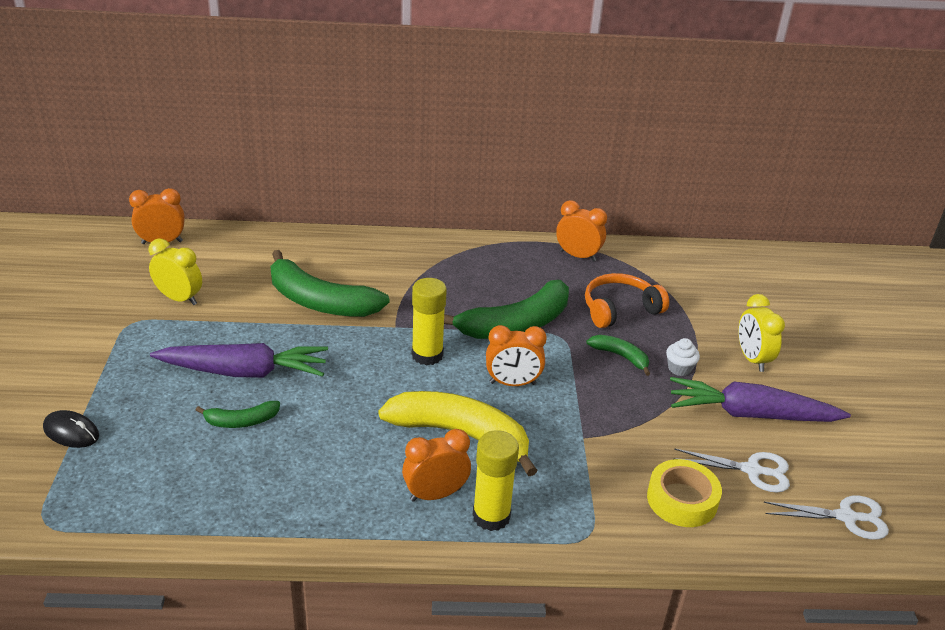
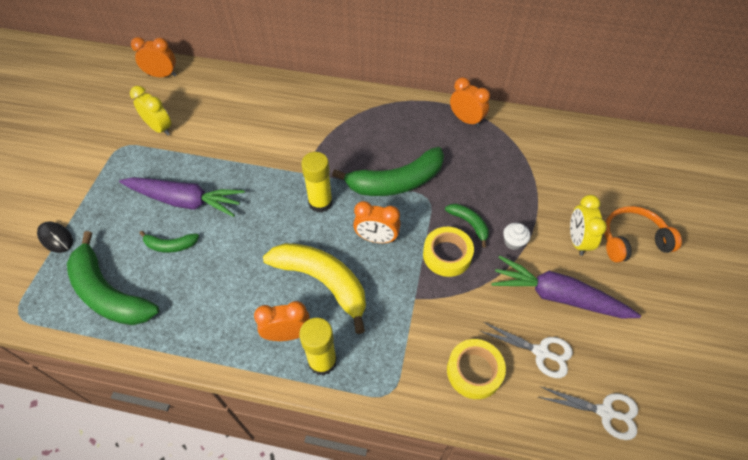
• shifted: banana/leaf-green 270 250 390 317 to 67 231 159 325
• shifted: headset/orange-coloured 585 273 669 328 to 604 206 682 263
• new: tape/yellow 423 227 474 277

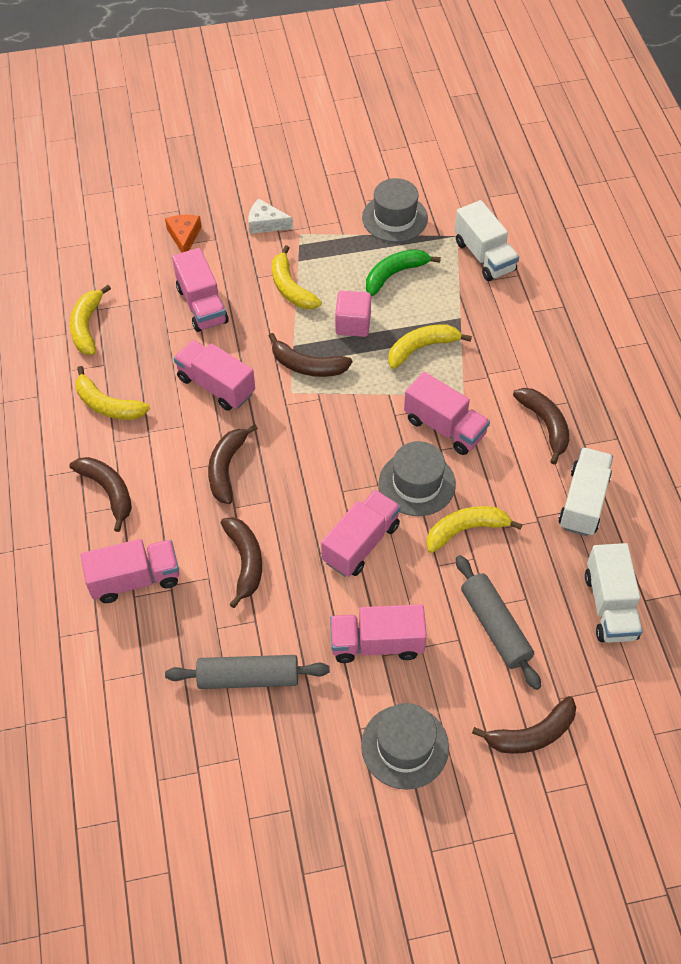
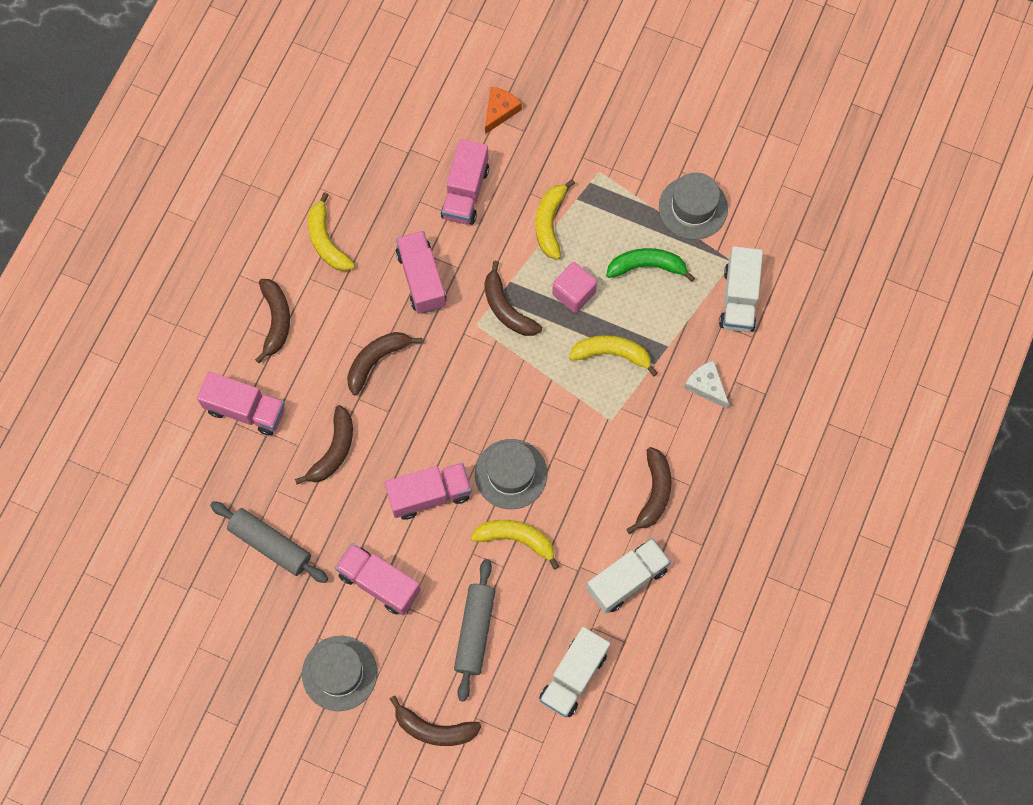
• gone: banana/yellow 70 285 111 355
• shifted: cheese/snow-white 248 199 293 234 to 684 360 729 408
• gone: toy truck/pink 404 372 490 455

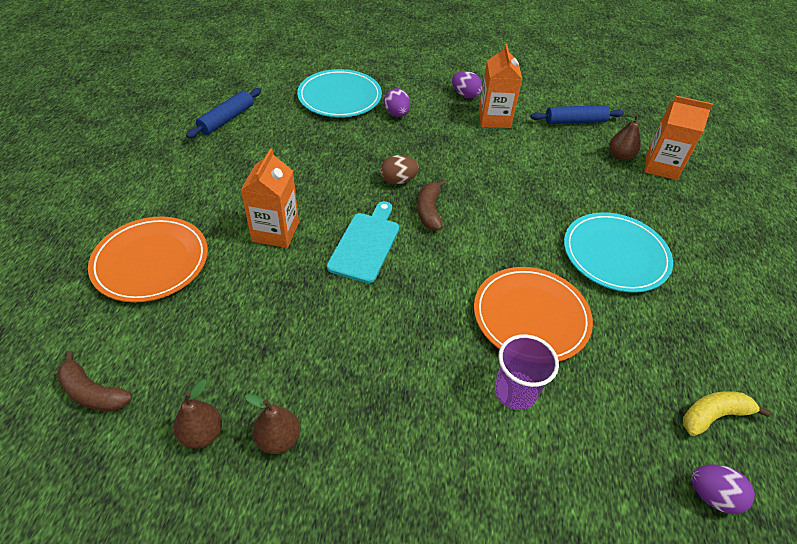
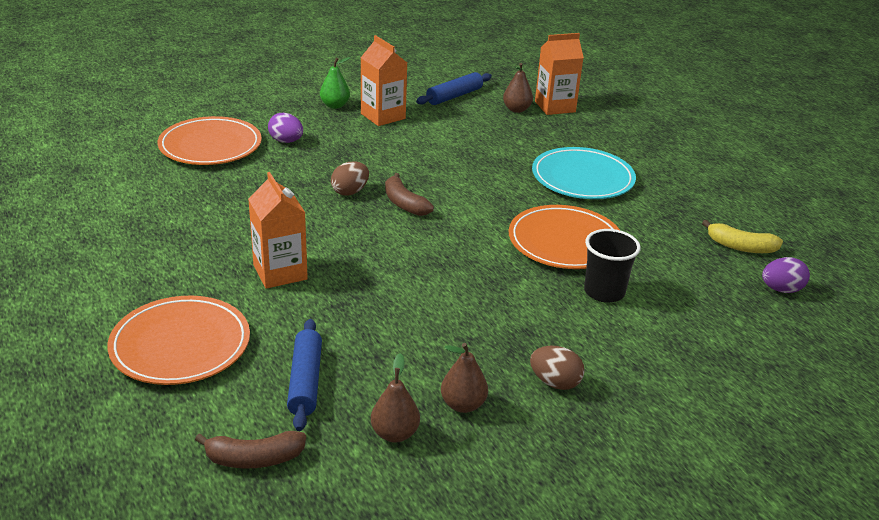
• shifted: rolling pin/blue 186 88 261 138 to 287 319 322 431
• repainted: dinner plate/teal 297 69 382 118 to dinner plate/orange-coloured 158 116 262 165
• gone: bread board/teal 327 201 399 283
• swapped: toy egg/purple 452 71 483 98 to pear/leaf-green 320 57 350 109
• repainted: cup/purple 495 334 559 410 to cup/ebony 584 229 641 303
• rotated: banana/yellow 683 391 771 436 = 702 220 783 253 105 degrees counterclockwise
• new: toy egg/dark brown 530 346 584 390

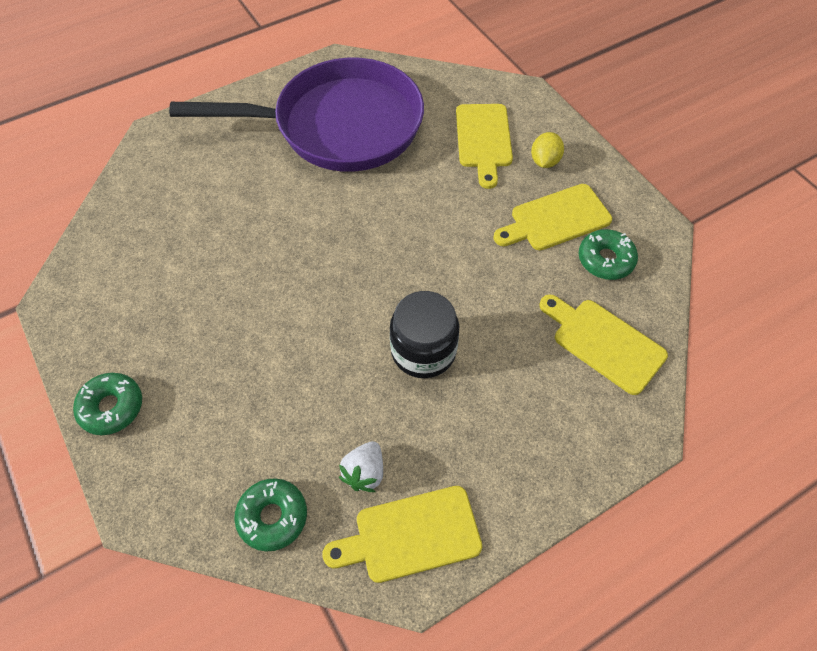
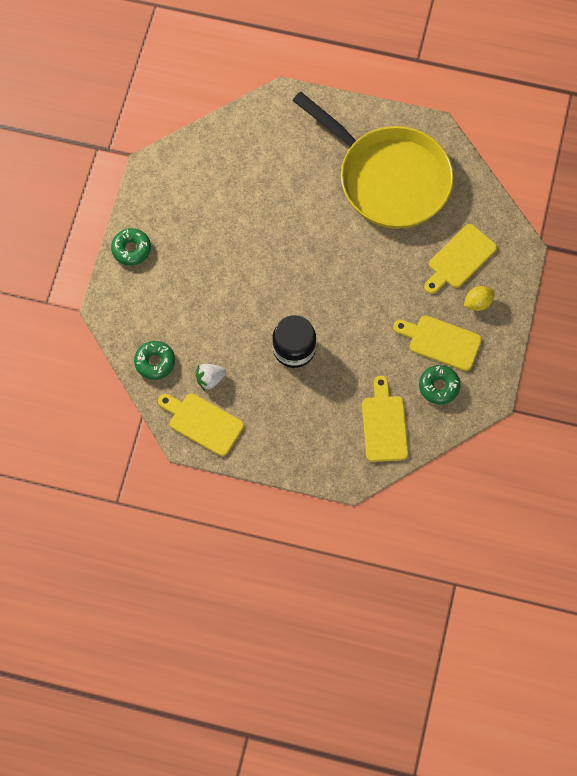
• repainted: pan/purple 169 58 424 172 to pan/yellow 292 91 454 229

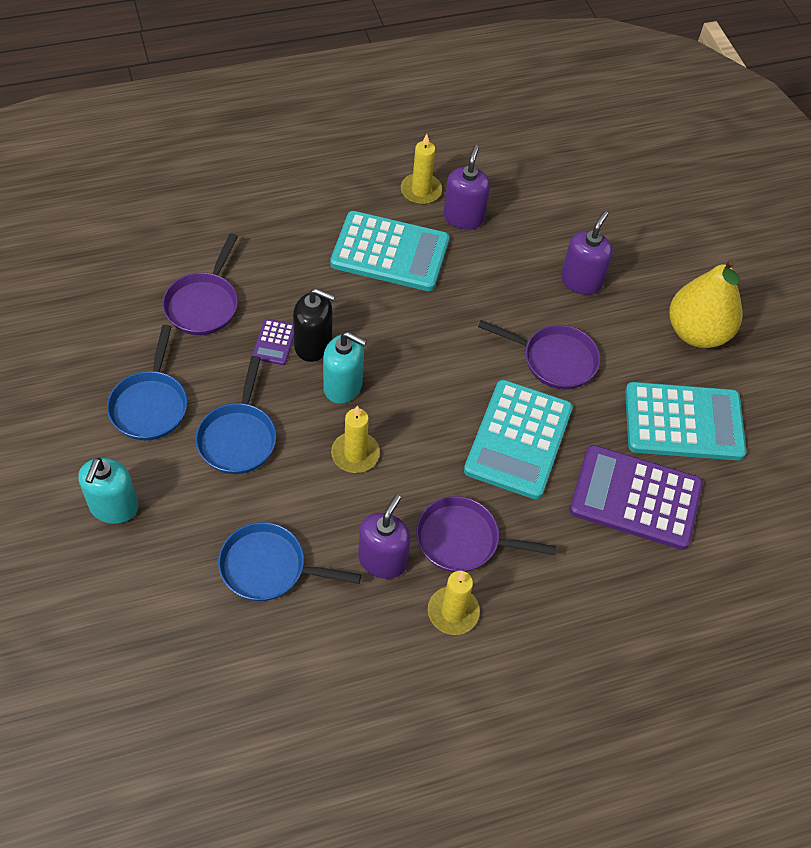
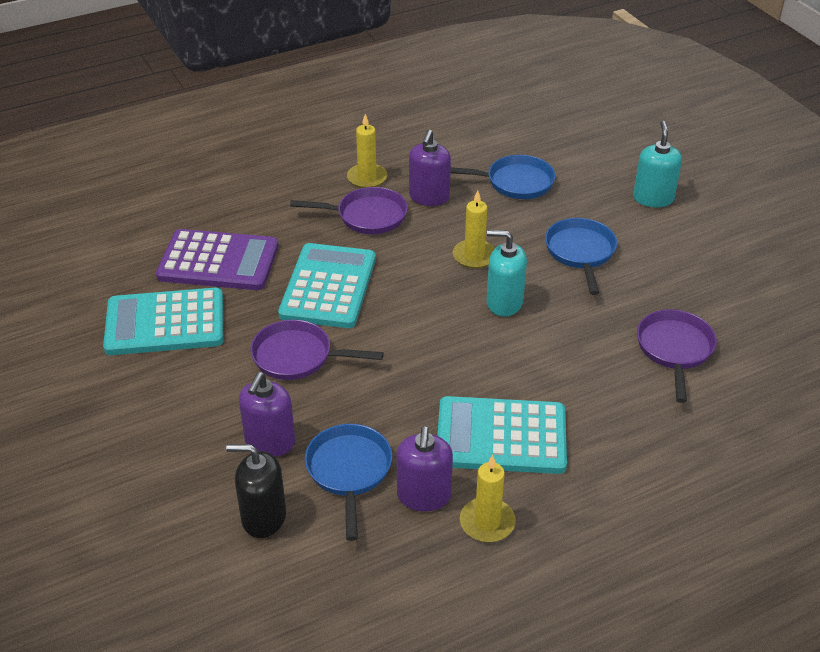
• shifted: pan/blue 107 325 187 440 to 305 424 392 541
• gone: calculator/purple 252 319 294 365
• shifted: pump bottle/ebony 293 288 335 362 to 226 444 286 538
• gone: pear/yellow 669 258 742 348

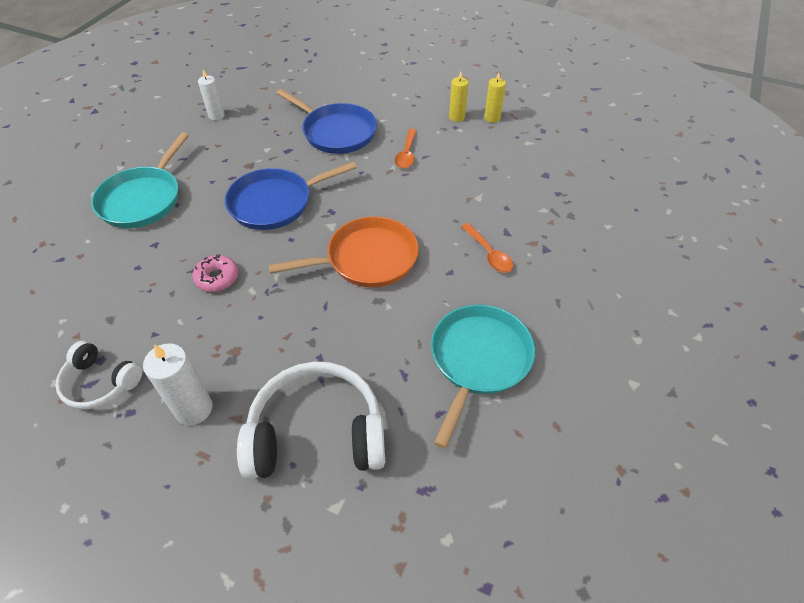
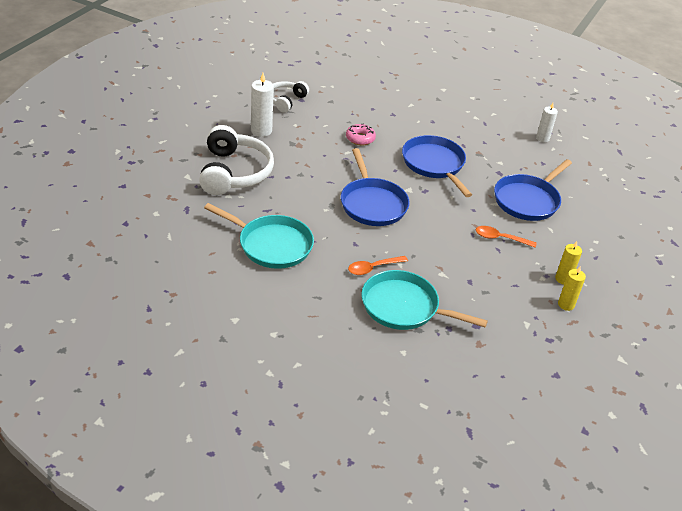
• shifted: pan/teal 91 132 189 228 to 361 270 488 330
• repainted: pan/orange-coloured 268 216 419 287 to pan/blue 341 148 410 226

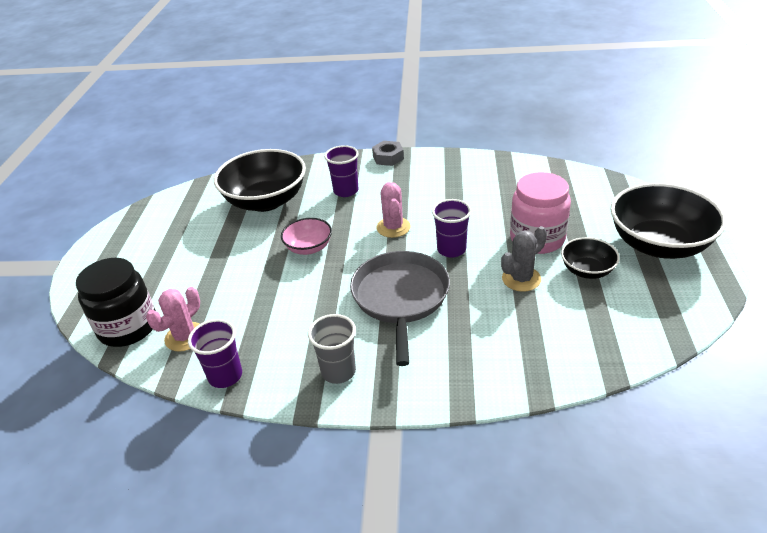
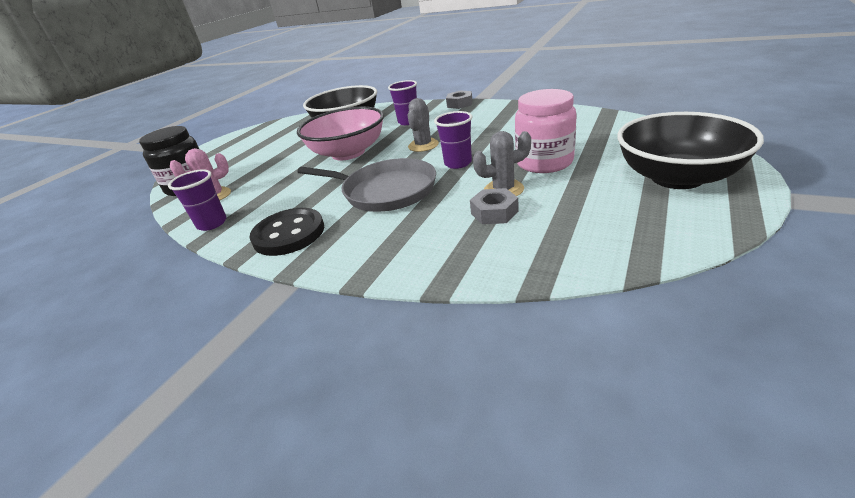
• scaled: bowl/pink 281 218 332 255 = 297 107 384 161 x1.95
• swapped: cup/grey 308 314 356 384 to sewing button/ebony 249 208 324 256
• rotated: pan/grey 350 251 450 366 = 297 158 436 212 90 degrees clockwise
• repainted: cactus/pink 376 182 411 238 to cactus/grey 407 98 439 152
• gone: bowl/ebony 561 237 620 279
• new: hex nut/grey 470 188 519 224

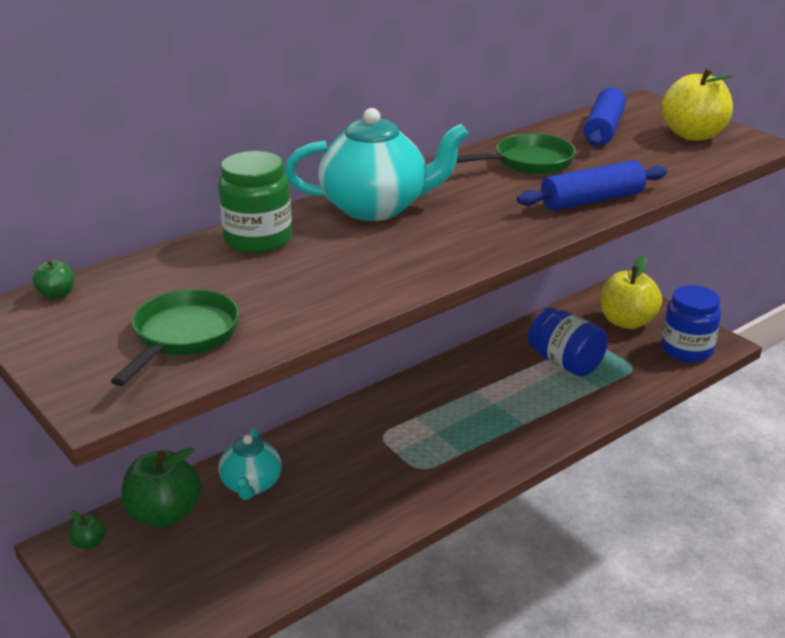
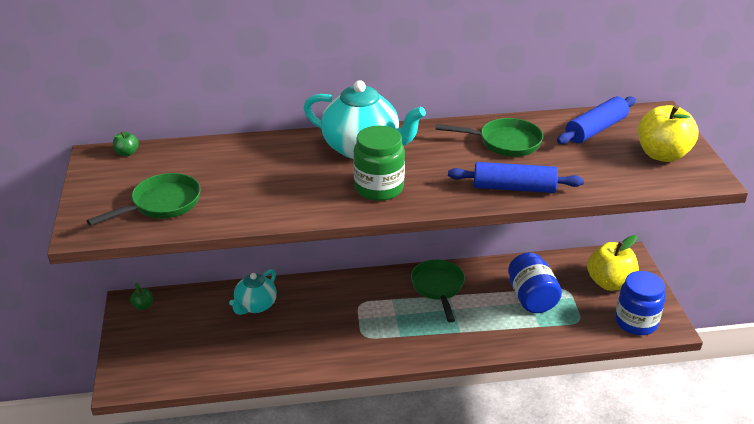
• gone: toy apple/leaf-green 121 447 202 528
• shifted: preserve jar/leaf-green 219 151 292 253 to 353 125 405 201
• new: pan/leaf-green 410 260 465 322

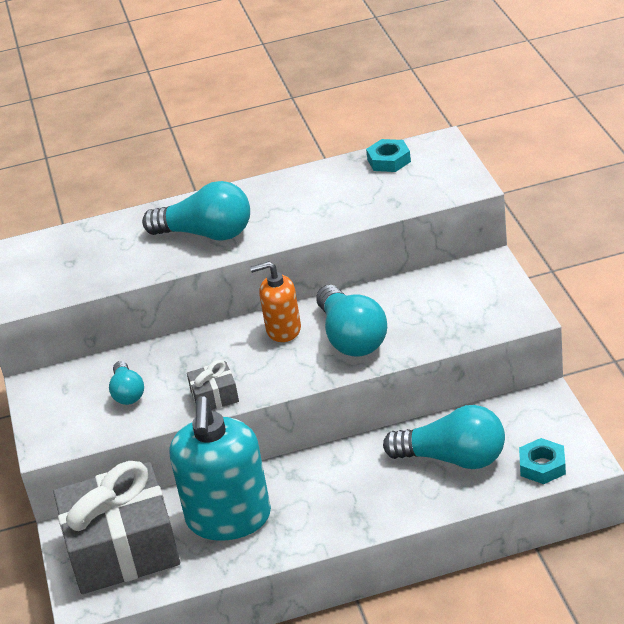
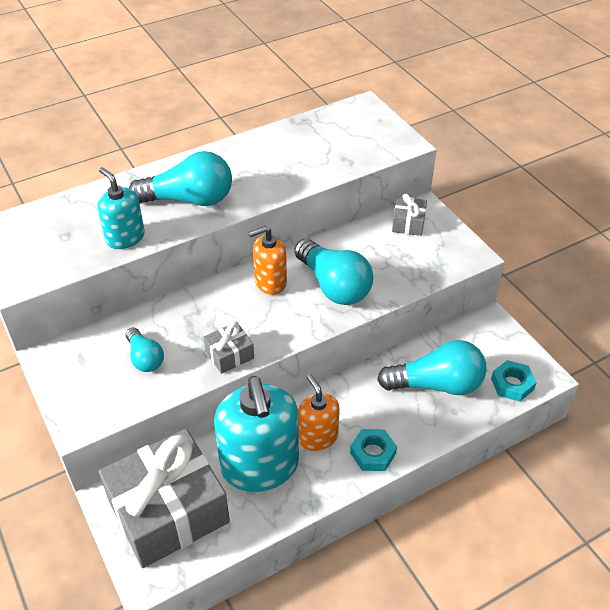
• shifted: hex nut/teal 366 139 411 172 to 350 429 397 471
• new: pump bottle/teal 97 167 145 249
• new: pump bottle/orange-coloured 298 374 340 451
• new: present/grey 392 194 427 236

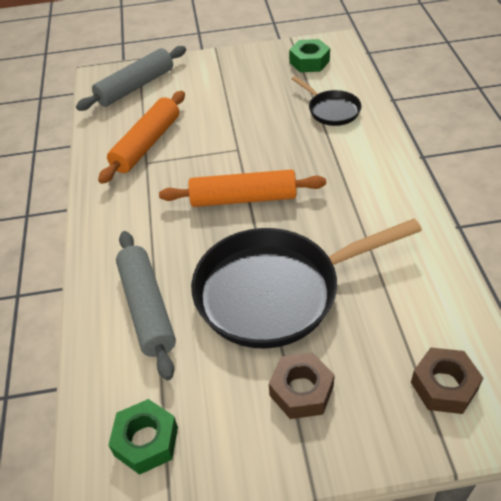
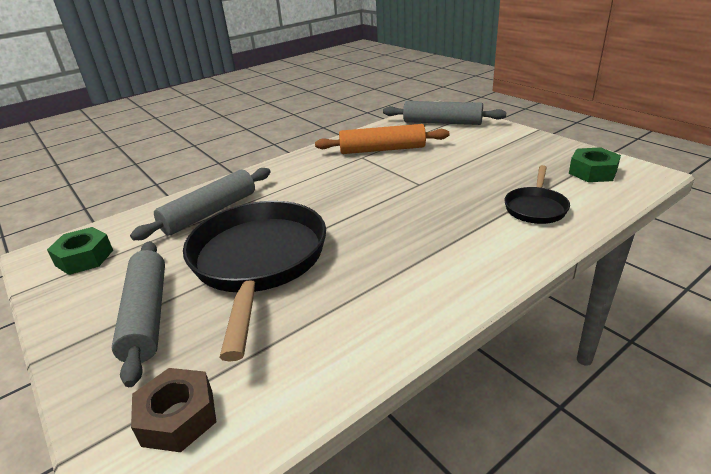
• gone: rolling pin/orange-coloured 159 170 326 207
• rotated: pan/ebony 191 219 422 349 = 183 201 326 362 45 degrees clockwise
• swapped: hex nut/dark brown 269 352 335 419 to rolling pin/grey 112 241 165 387

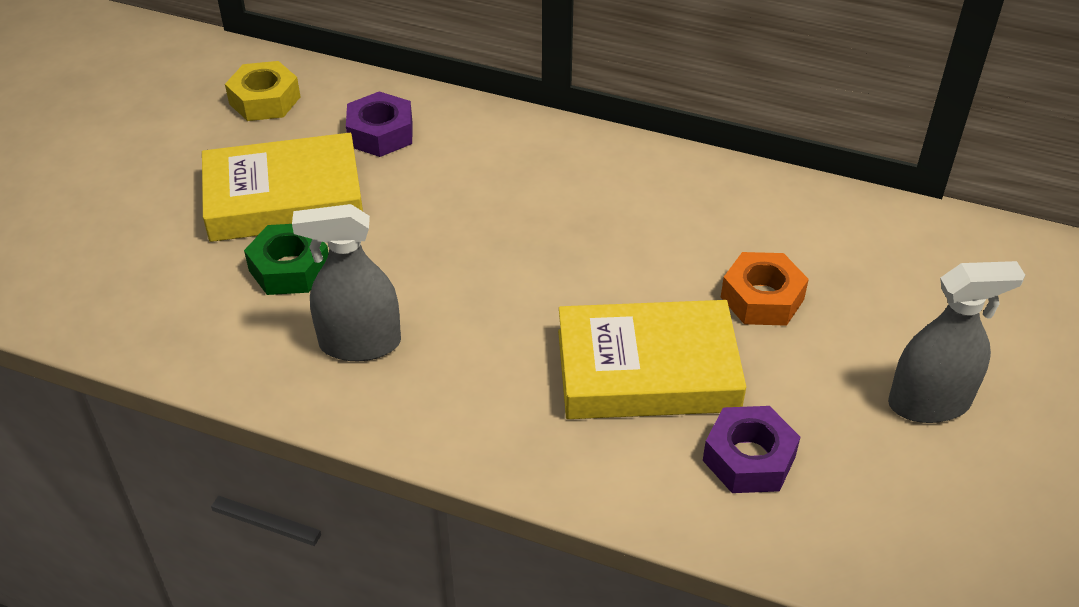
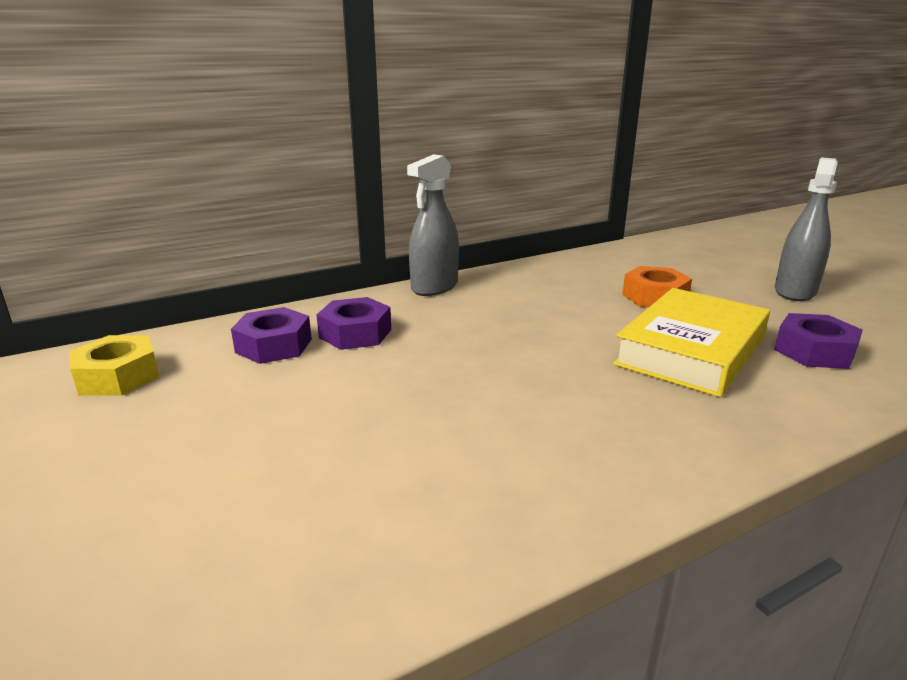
• gone: hardcover/yellow 202 133 363 242
• gone: hex nut/leaf-green 244 224 329 295
• shifted: spray bottle/grey 292 204 401 361 to 407 154 459 296
• new: hex nut/purple 317 297 391 350

